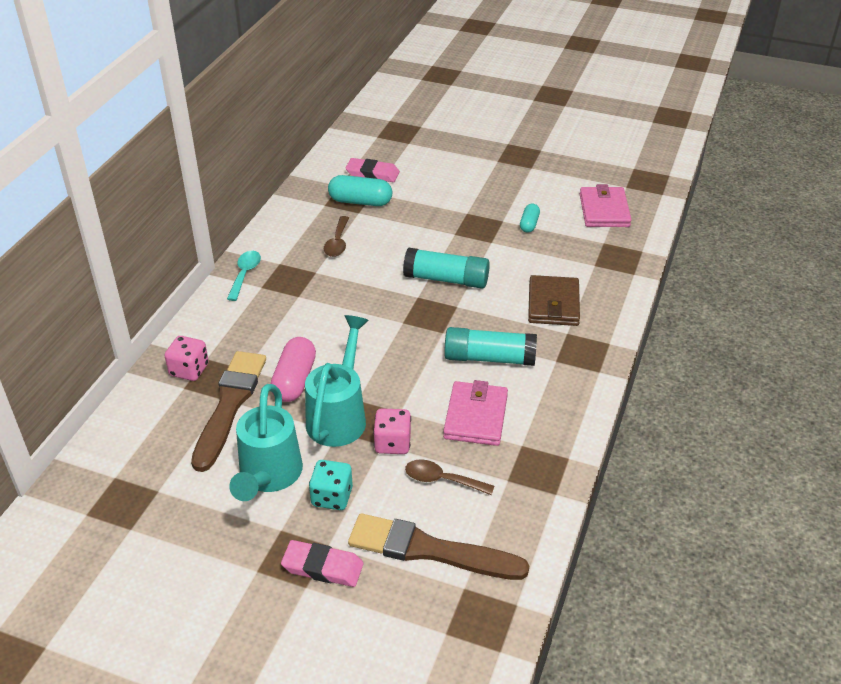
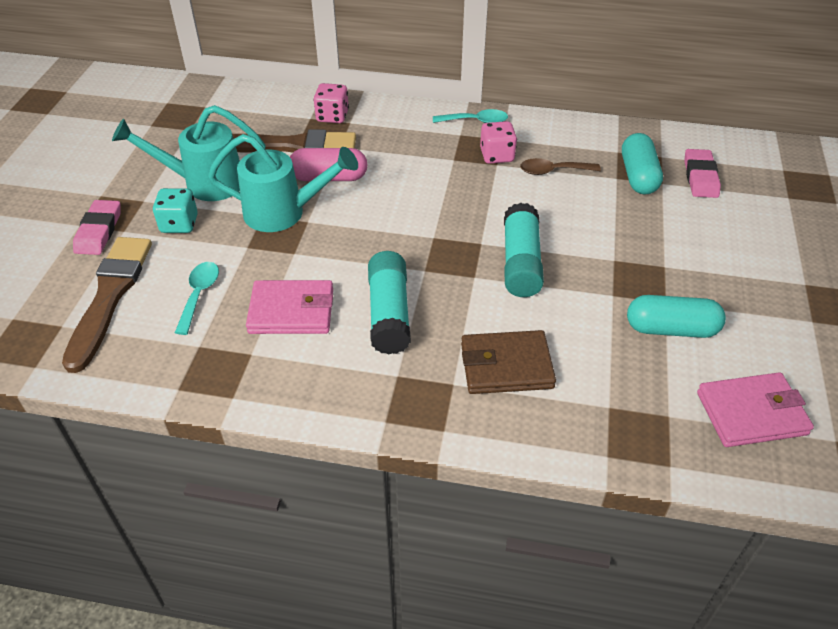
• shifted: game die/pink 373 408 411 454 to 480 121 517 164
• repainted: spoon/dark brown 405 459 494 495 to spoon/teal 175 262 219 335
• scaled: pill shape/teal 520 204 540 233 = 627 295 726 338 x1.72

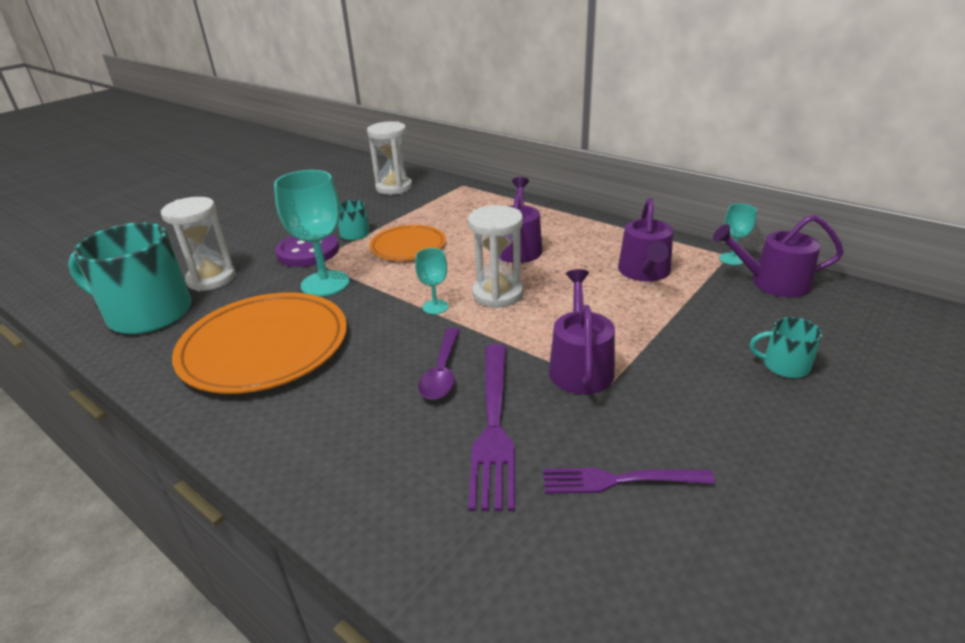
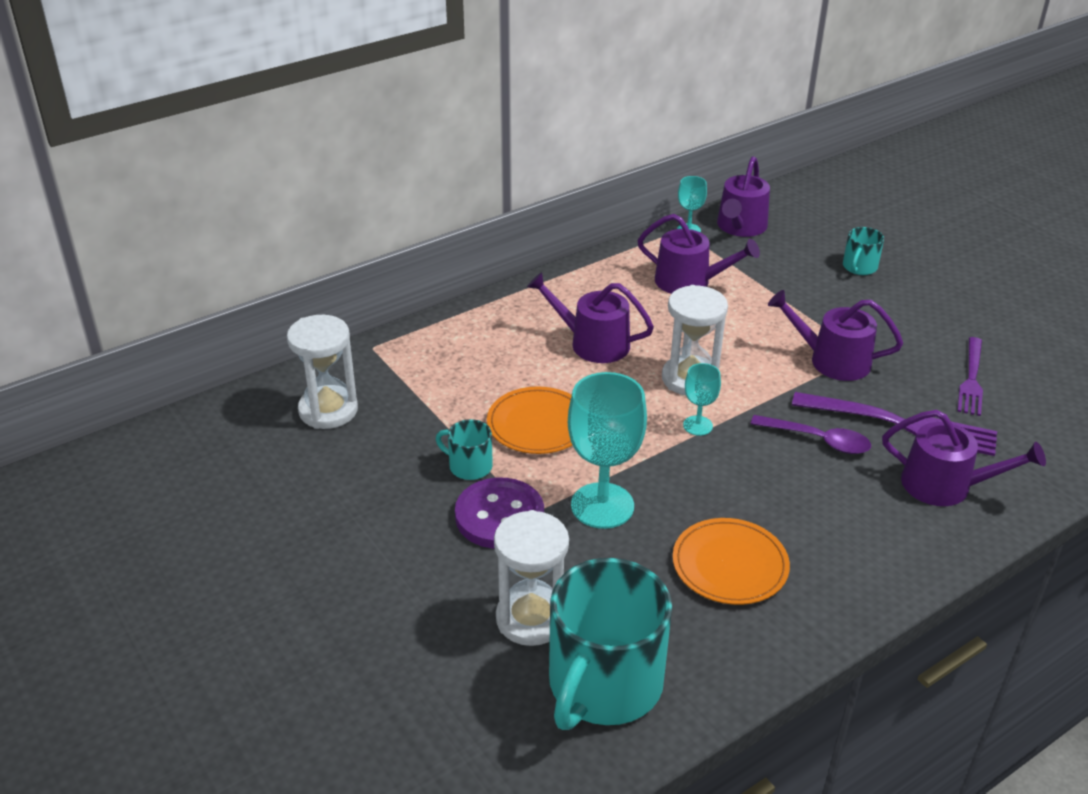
• scaled: dinner plate/orange-coloured 172 292 347 394 = 673 518 790 605 x0.58
• new: watering can/purple 882 410 1046 506

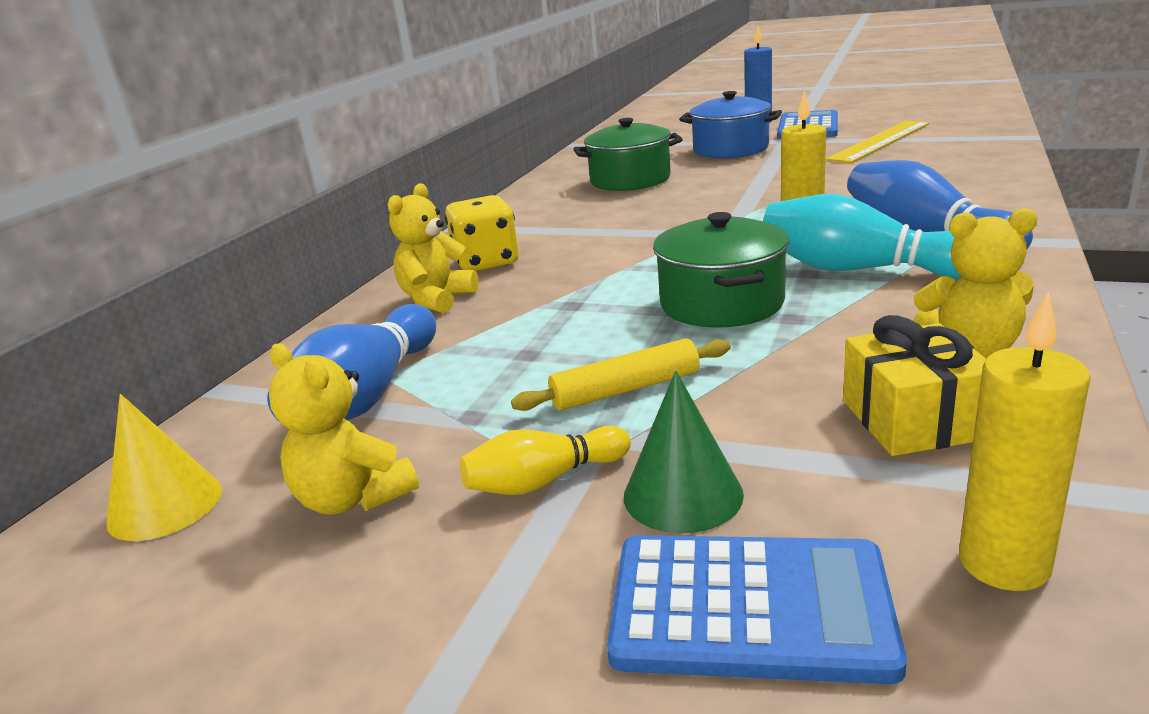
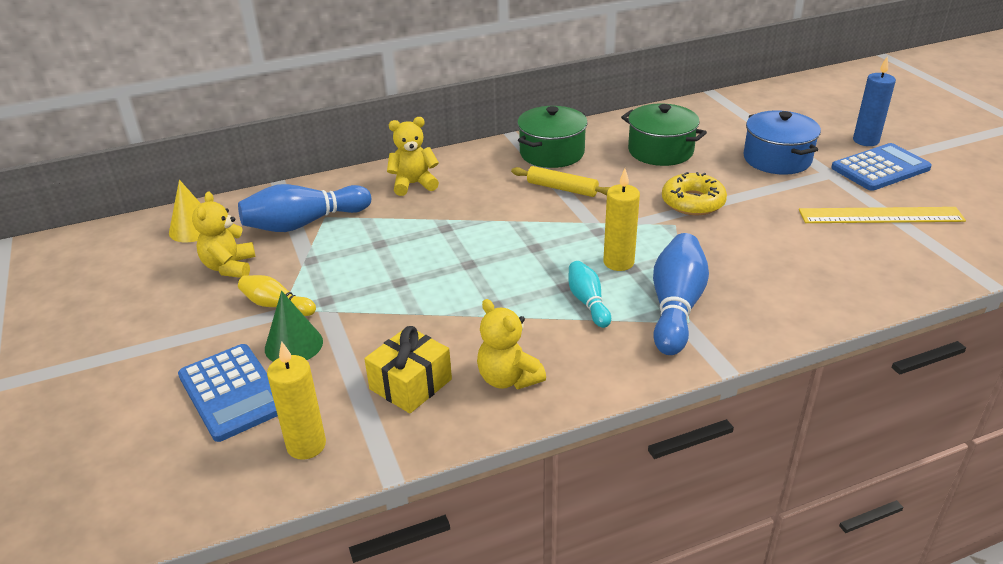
• gone: game die/yellow 445 195 519 271
• shifted: rolling pin/yellow 511 339 731 411 to 511 166 610 197
• shifted: stockpot/leaf-green 653 212 790 328 to 517 106 588 168
• scaled: bowling pin/teal 763 194 961 279 = 568 261 611 328 x0.57
• new: doughnut/yellow 662 172 727 215

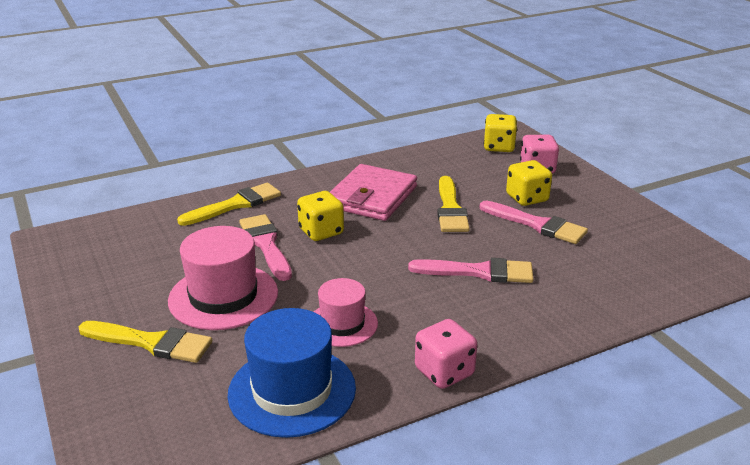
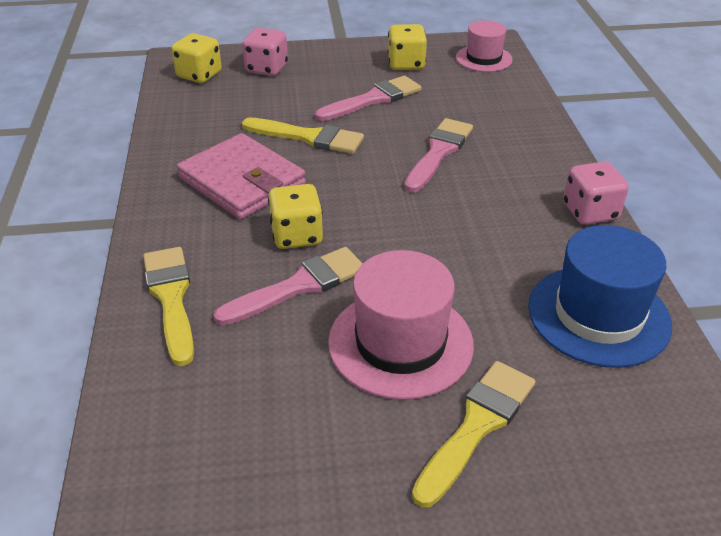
• rotated: brush/pink 239 214 292 281 = 213 247 363 326 150 degrees clockwise
• shifted: hat/pink 314 278 378 347 to 456 20 513 72
• shifted: game die/yellow 506 160 552 206 to 388 24 427 70

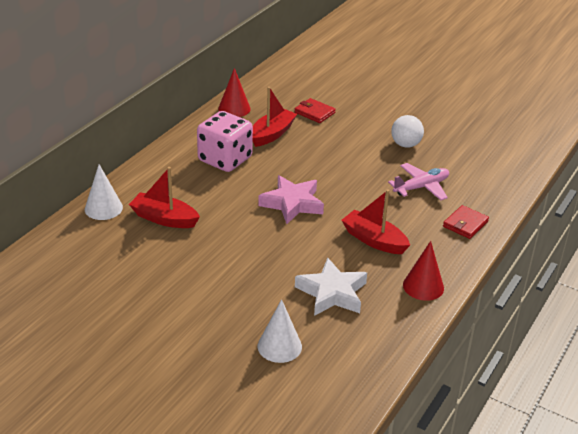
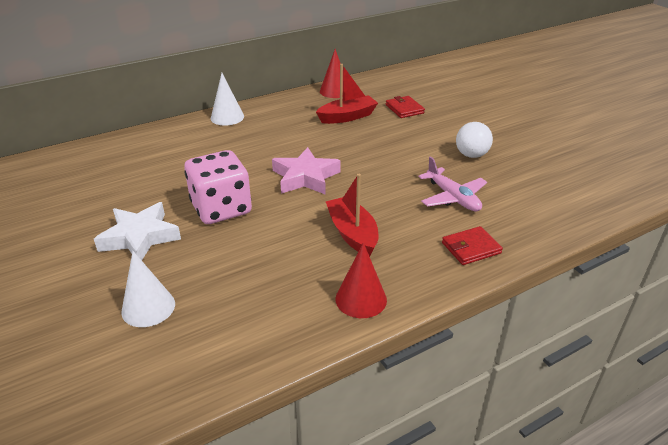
• shifted: solid cone/snow-white 85 164 123 220 to 211 73 244 125
• gone: sailboat/scarlet 129 167 200 228
• shifted: game die/pink 197 111 253 172 to 184 150 252 224
• shifted: star/snow-white 295 258 367 316 to 94 202 181 260
• rotated: aeroplane/pink 388 163 449 200 = 418 156 487 211 60 degrees clockwise

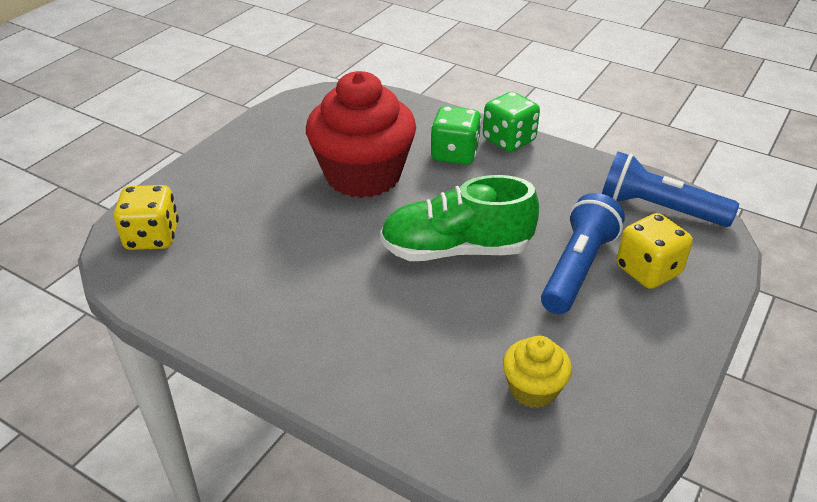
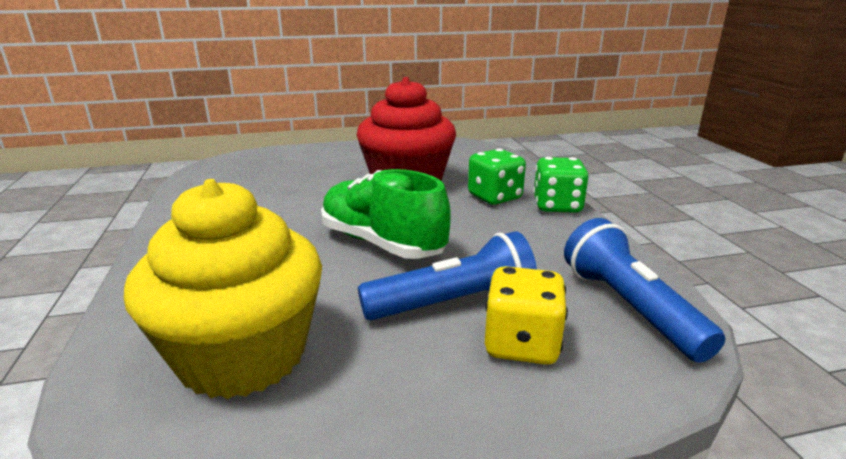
• gone: game die/yellow 114 185 179 250
• scaled: muffin/yellow 503 336 572 408 = 124 179 322 399 x2.12

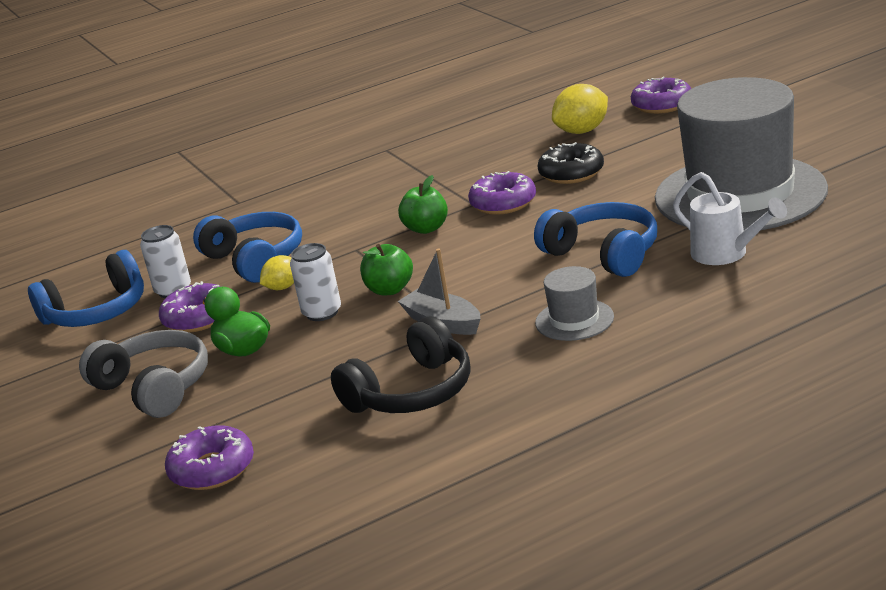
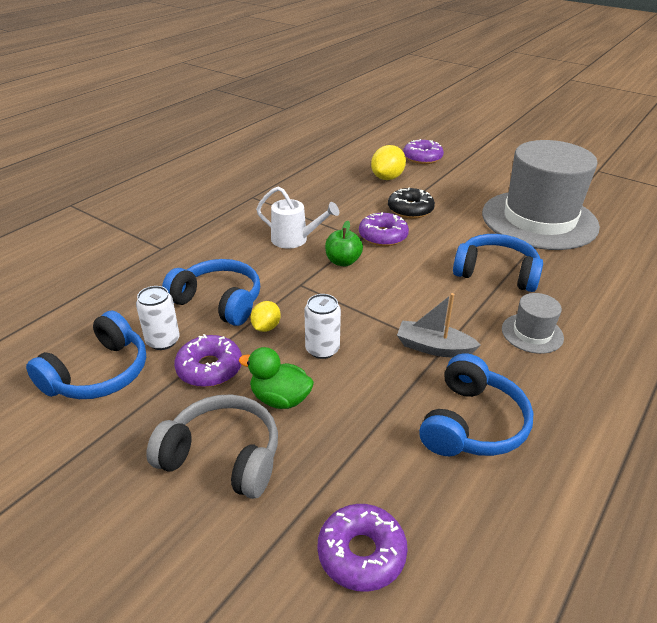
• repainted: headset/ebony 331 316 470 413 to headset/blue 419 353 533 456
• gone: toy apple/leaf-green 360 244 413 295
• shifted: watering can/snow-white 673 172 787 265 to 256 186 339 249

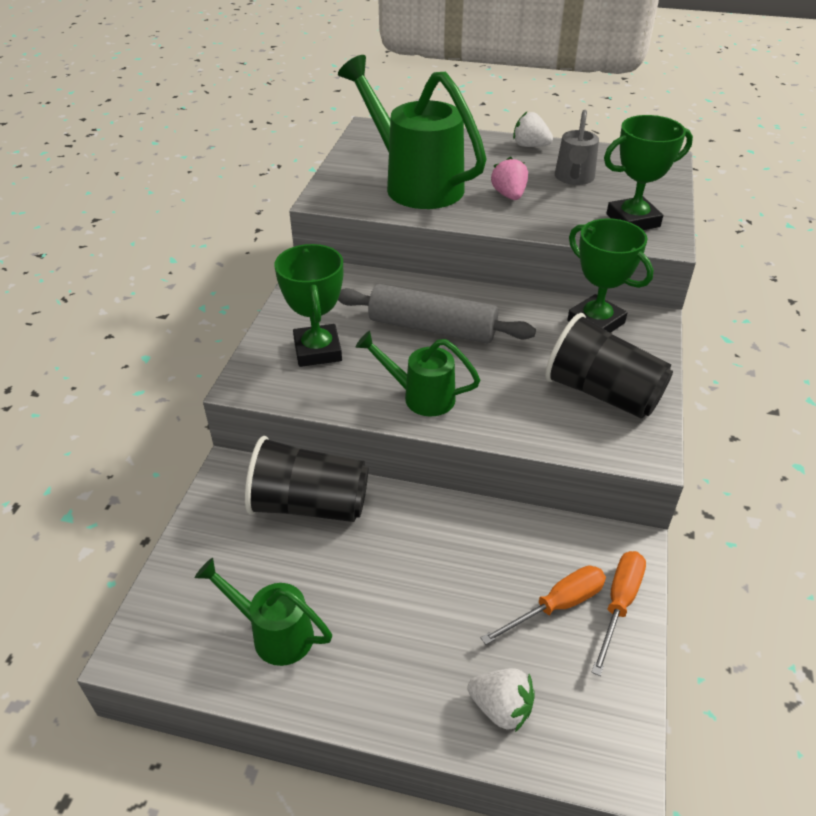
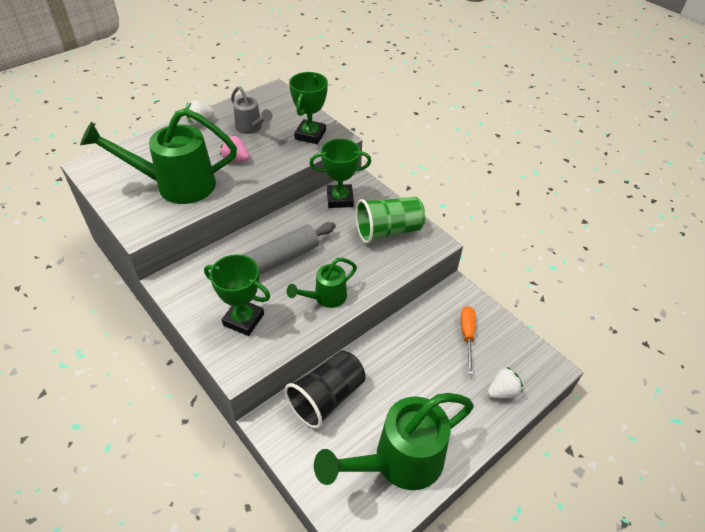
• scaled: watering can/leaf-green 195 558 332 666 = 314 393 474 490 x1.89
• repainted: cup/ebony 545 313 673 419 to cup/leaf-green 356 197 425 244
• gone: screwdriver/orange-coloured 591 551 646 676

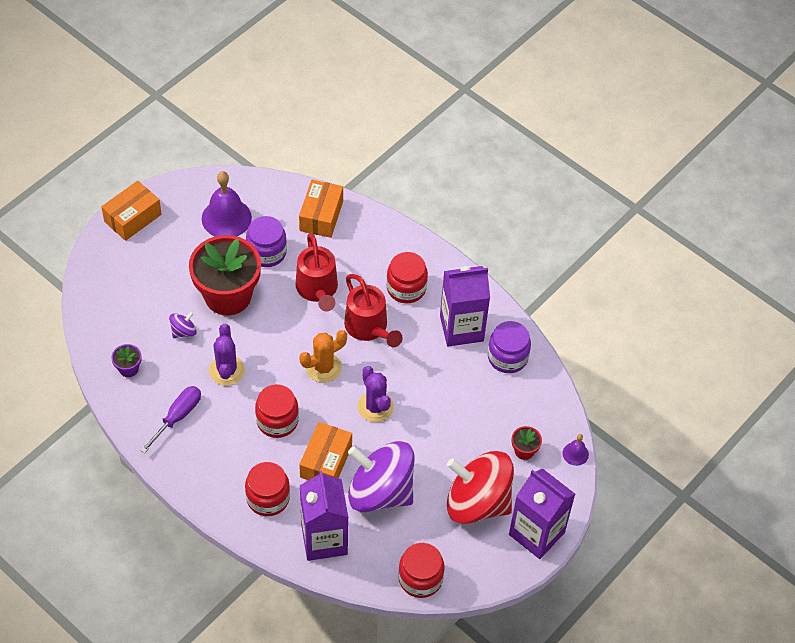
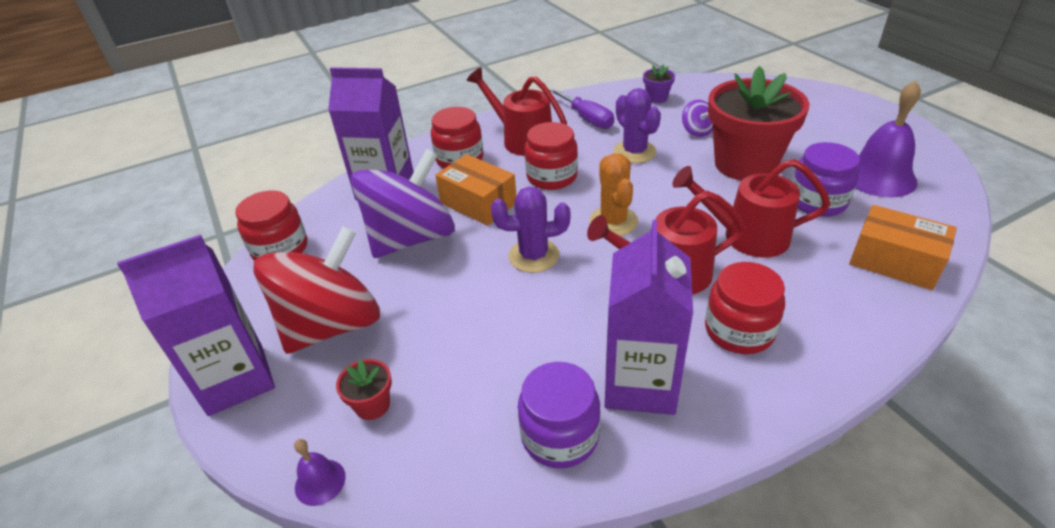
• gone: package/orange-coloured 101 181 162 241
• rotated: cactus/purple 209 324 245 386 = 613 88 661 163 45 degrees clockwise
• new: watering can/scarlet 467 68 567 156

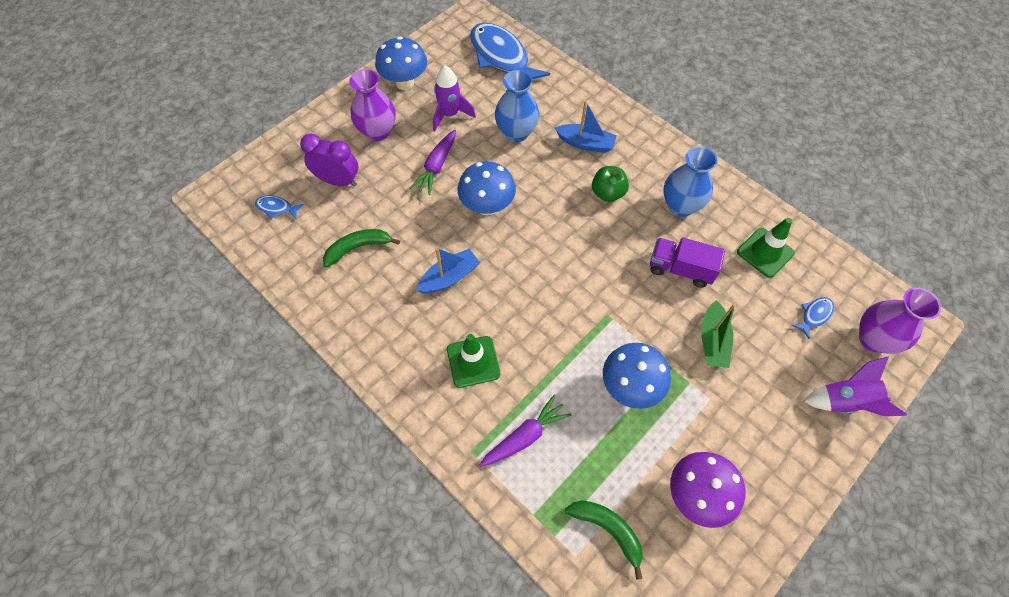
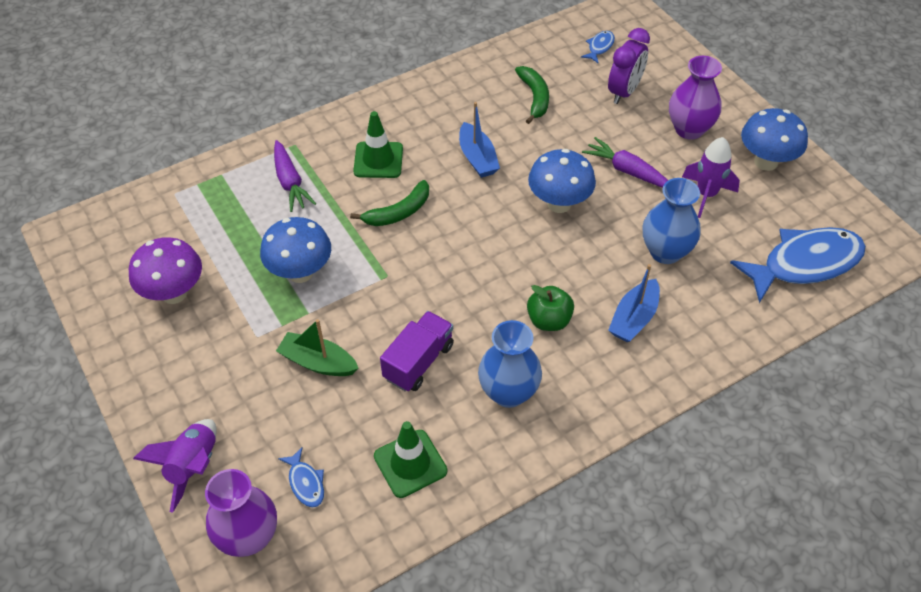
• shifted: banana/leaf-green 565 500 643 580 to 350 180 429 226

